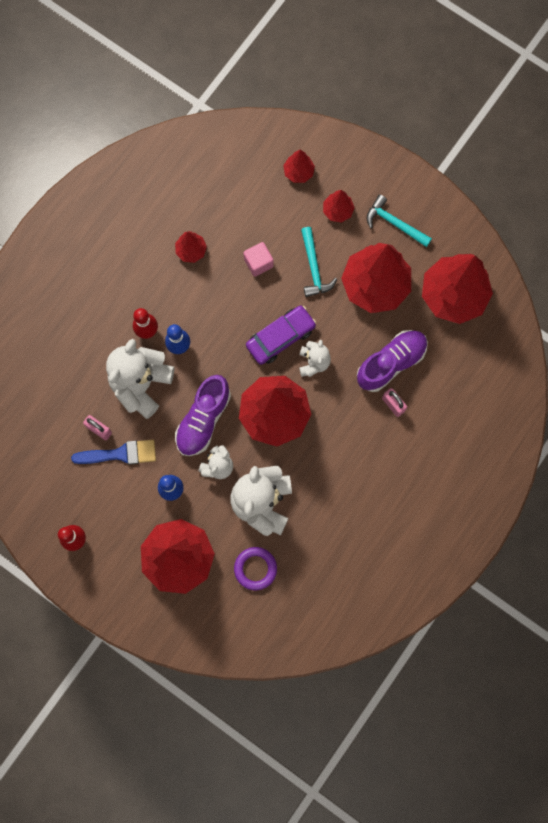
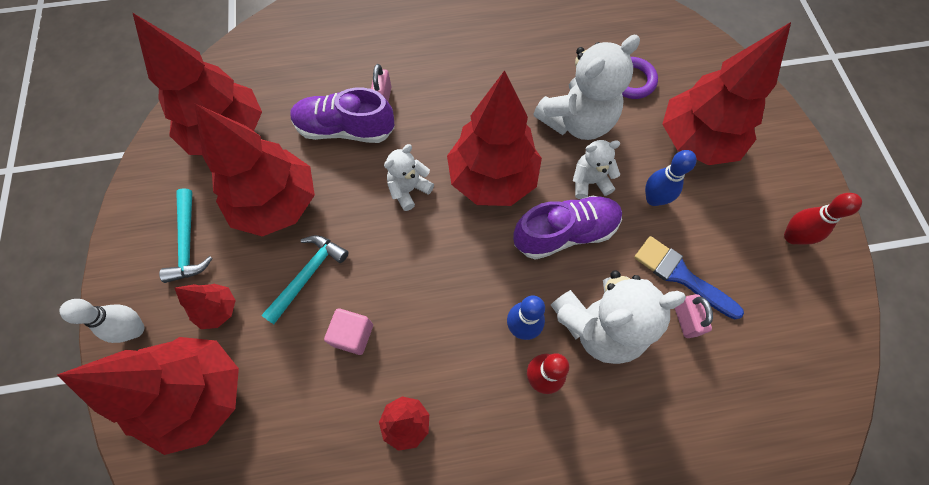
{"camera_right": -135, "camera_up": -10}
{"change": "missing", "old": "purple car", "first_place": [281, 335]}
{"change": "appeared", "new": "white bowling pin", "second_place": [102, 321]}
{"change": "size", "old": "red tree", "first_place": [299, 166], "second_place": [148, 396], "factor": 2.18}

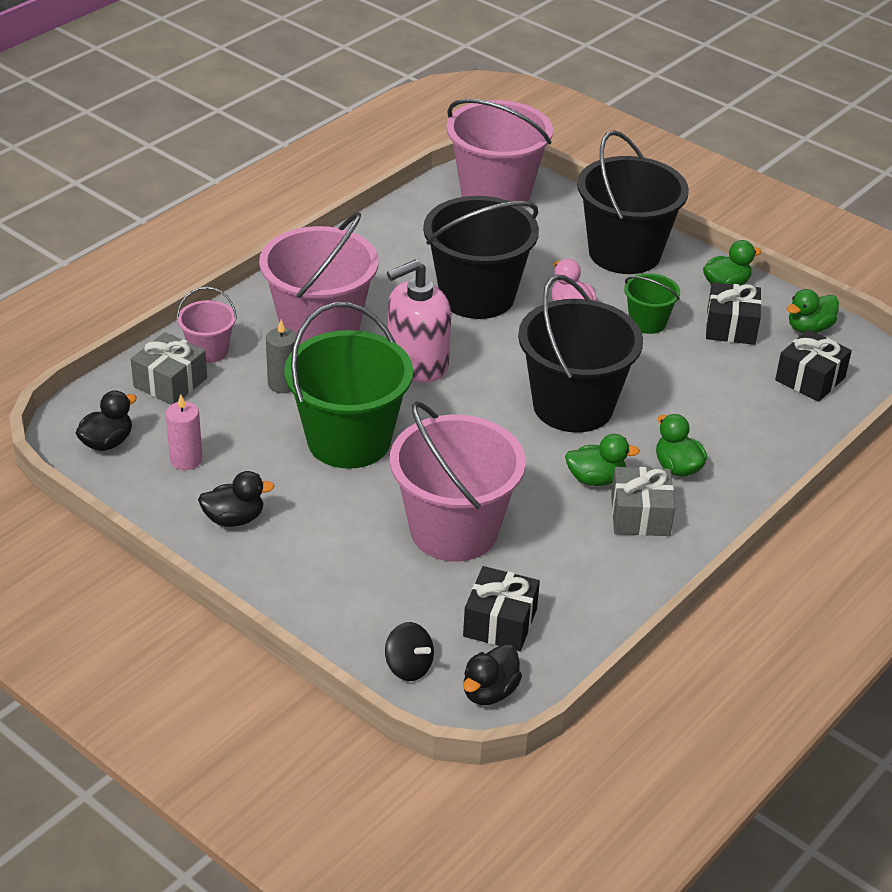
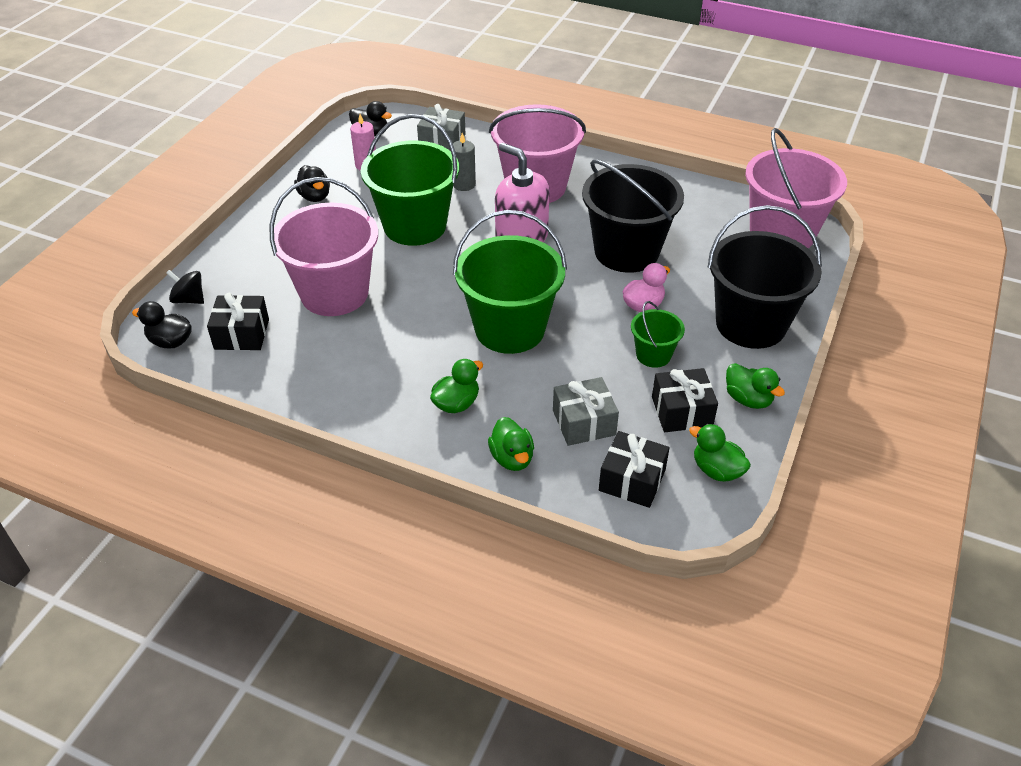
{"camera_right": 75, "camera_up": 5}
{"change": "missing", "old": "pink bucket", "first_place": [207, 325]}
{"change": "relocated", "old": "green duck", "first_place": [602, 460], "second_place": [511, 444]}
{"change": "relocated", "old": "grey gift", "first_place": [643, 501], "second_place": [586, 411]}
{"change": "colour", "old": "black bucket", "new": "green bucket", "first_place": [580, 354], "second_place": [510, 282]}
{"change": "spun", "old": "black spinning top", "first_place": [409, 651], "second_place": [185, 287], "degrees": 90}

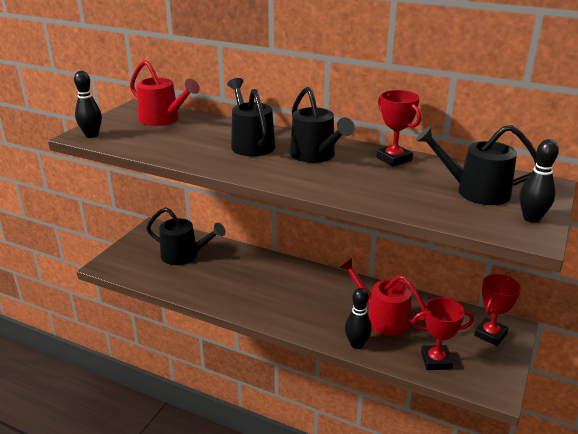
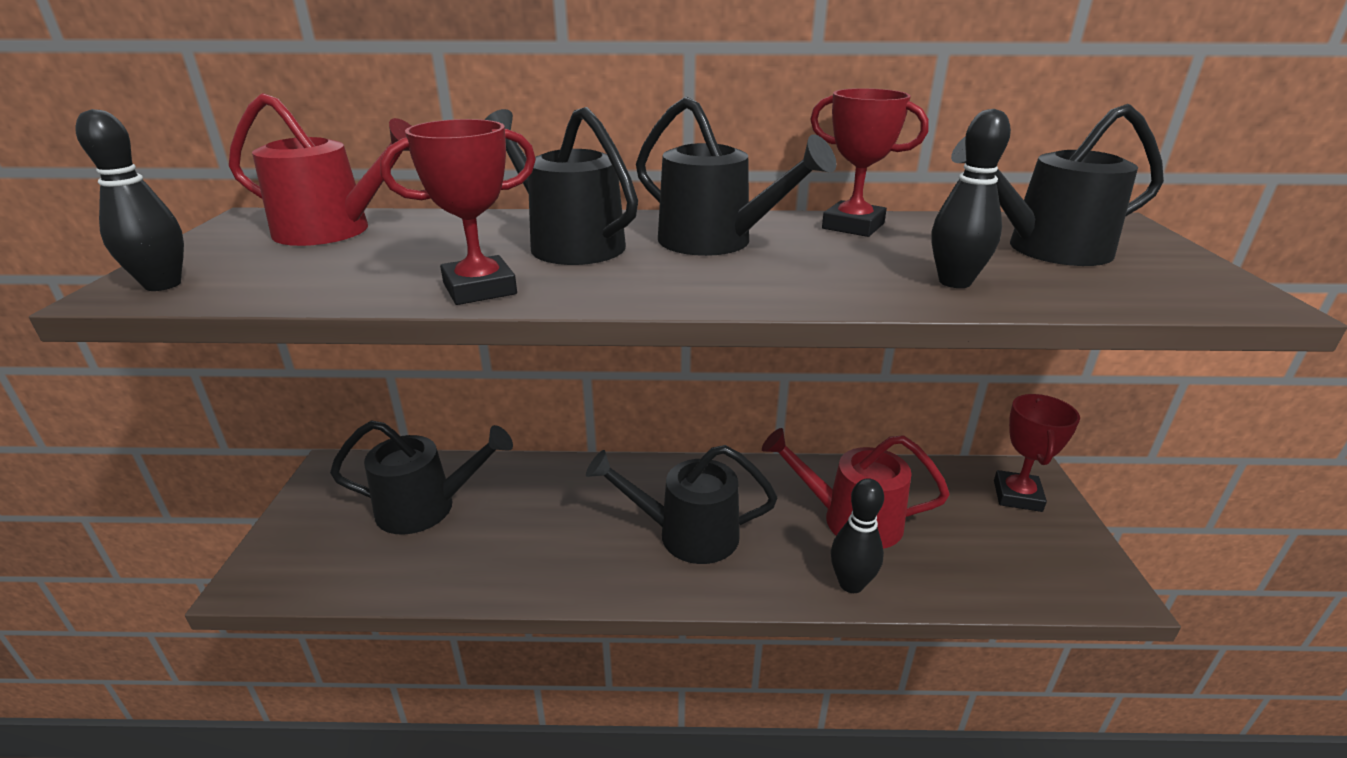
{"camera_right": -25, "camera_up": 0}
{"change": "appeared", "new": "black watering can", "second_place": [681, 504]}
{"change": "relocated", "old": "red trophy", "first_place": [443, 333], "second_place": [458, 212]}
{"change": "relocated", "old": "black bowling pin", "first_place": [539, 181], "second_place": [971, 198]}

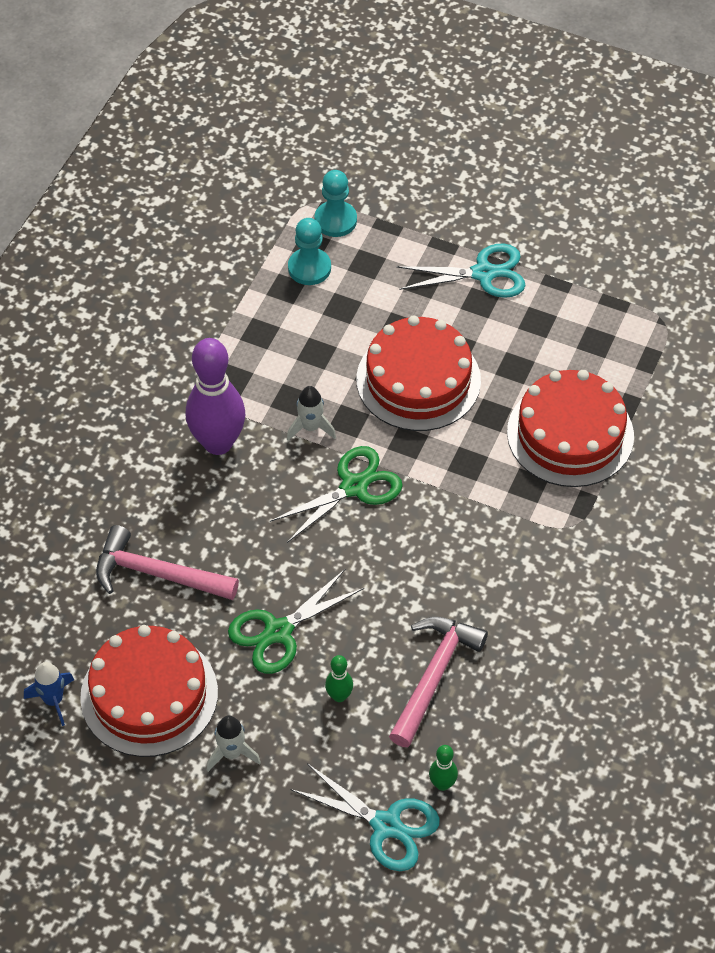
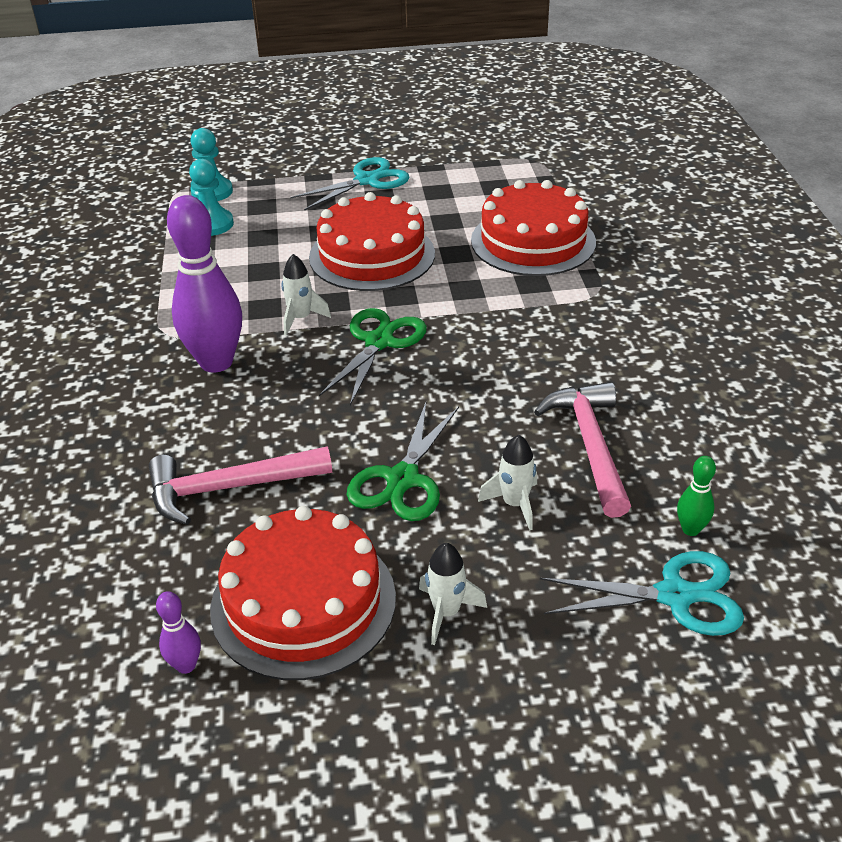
{"camera_right": -30, "camera_up": -15}
{"change": "exchanged", "old": "blue rocket", "new": "purple bowling pin", "first_place": [49, 694], "second_place": [178, 632]}
{"change": "exchanged", "old": "green bowling pin", "new": "white rocket", "first_place": [339, 678], "second_place": [507, 482]}

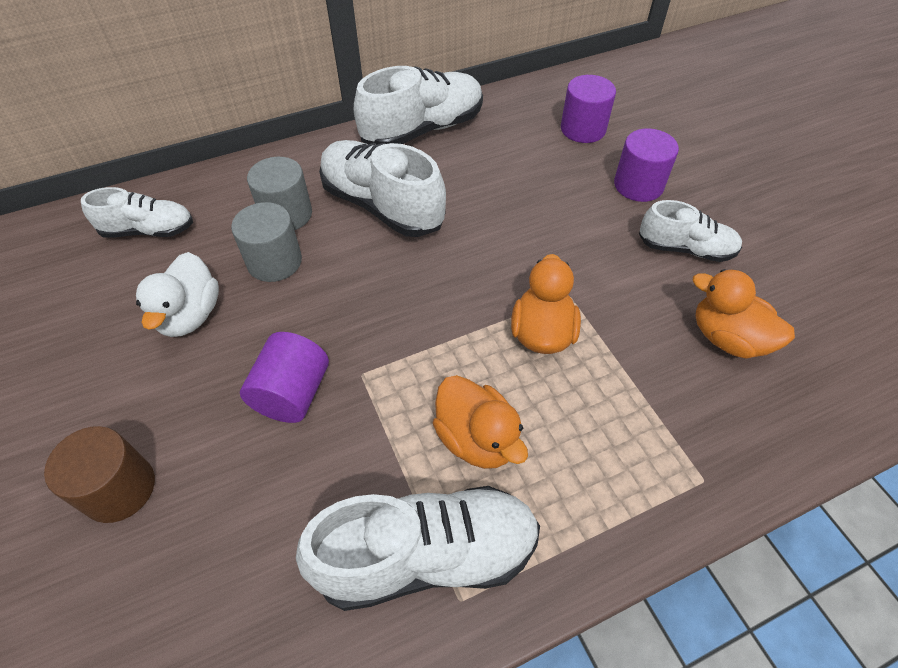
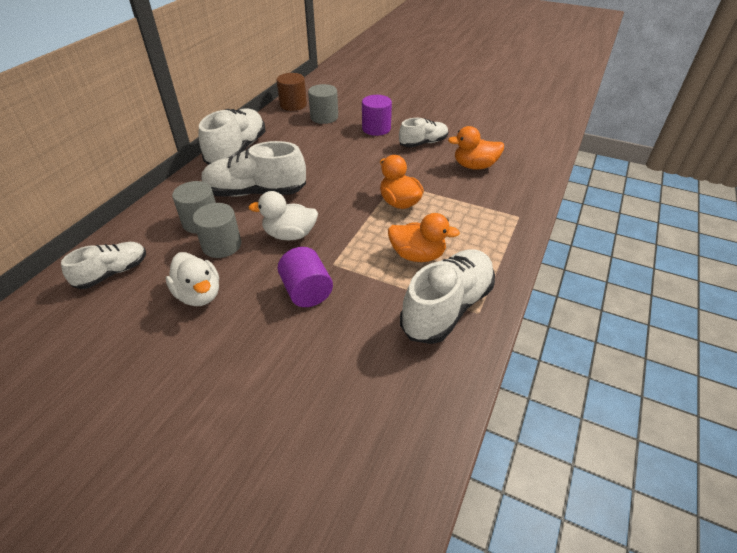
{"camera_right": -40, "camera_up": -10}
{"change": "appeared", "new": "white duck", "second_place": [283, 216]}
{"change": "relocated", "old": "brown cylinder", "first_place": [99, 474], "second_place": [292, 92]}
{"change": "colour", "old": "purple cylinder", "new": "grey cylinder", "first_place": [588, 109], "second_place": [323, 104]}

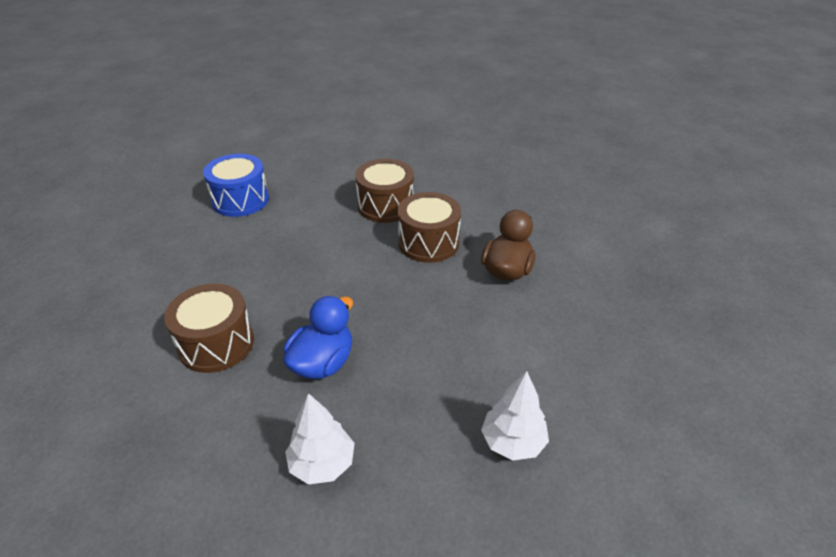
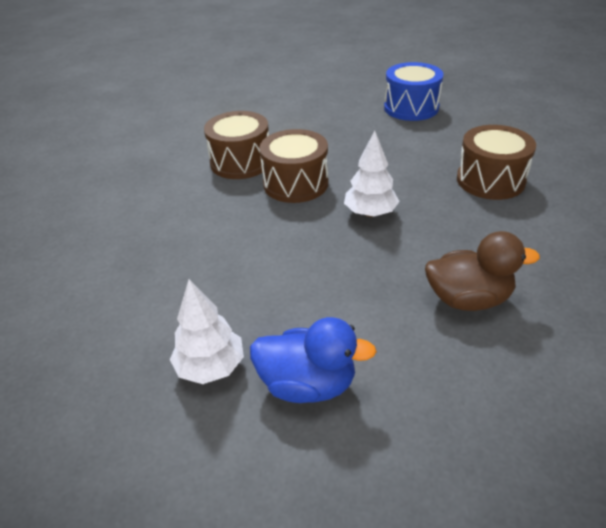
{"camera_right": 70, "camera_up": 0}
{"change": "relocated", "old": "blue duck", "first_place": [318, 337], "second_place": [313, 360]}
{"change": "relocated", "old": "white tree", "first_place": [320, 439], "second_place": [372, 173]}
{"change": "relocated", "old": "brown drum", "first_place": [429, 227], "second_place": [293, 166]}

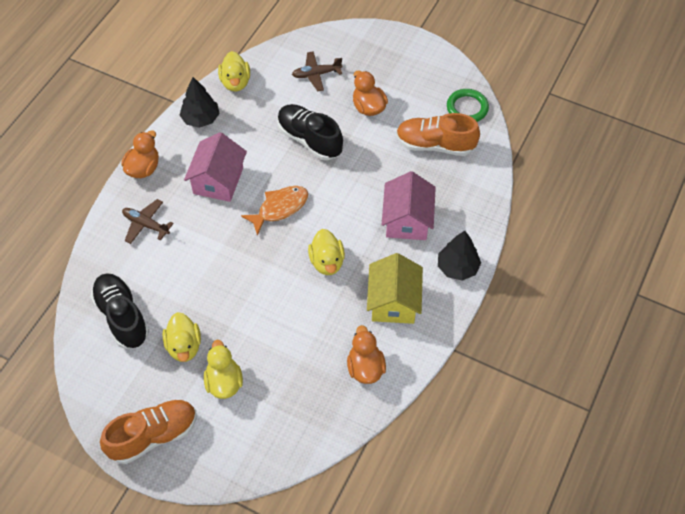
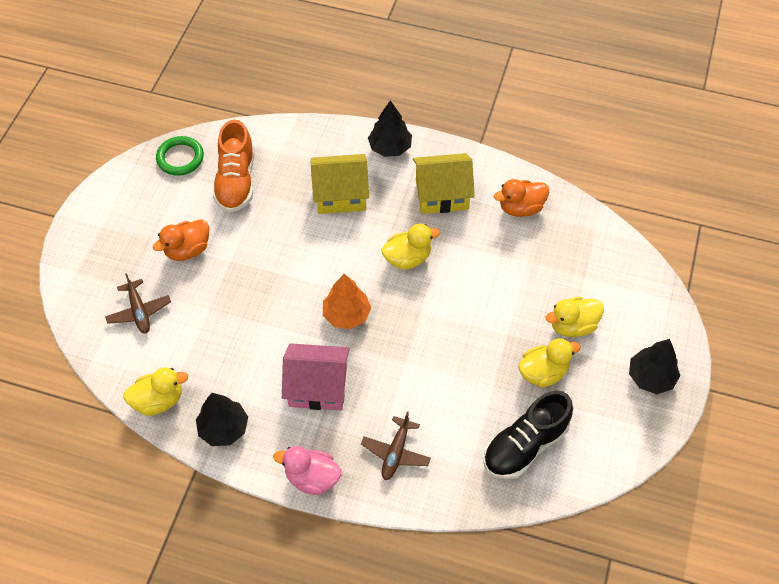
{"camera_right": -100, "camera_up": 0}
{"change": "missing", "old": "black shoe", "first_place": [310, 132]}
{"change": "exchanged", "old": "orange shoe", "new": "black tree", "first_place": [148, 431], "second_place": [654, 366]}
{"change": "exchanged", "old": "orange fish", "new": "orange tree", "first_place": [274, 210], "second_place": [347, 301]}
{"change": "colour", "old": "orange duck", "new": "pink duck", "first_place": [140, 154], "second_place": [307, 470]}
{"change": "colour", "old": "pink house", "new": "yellow house", "first_place": [409, 205], "second_place": [340, 184]}

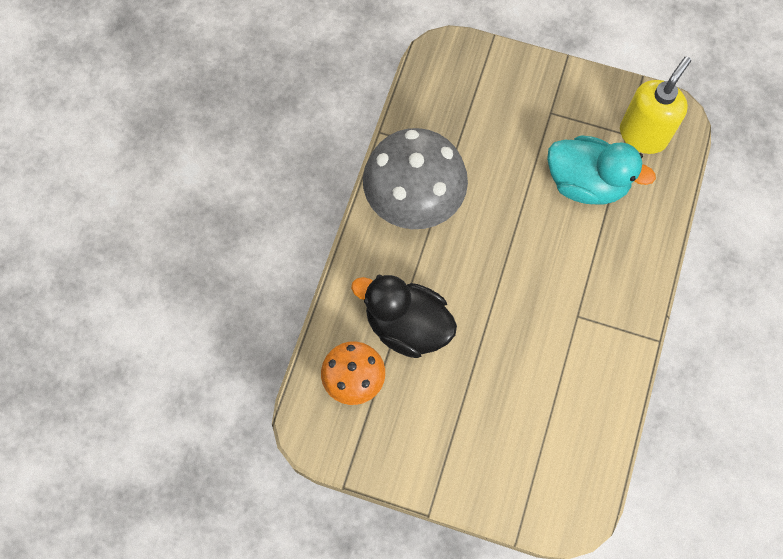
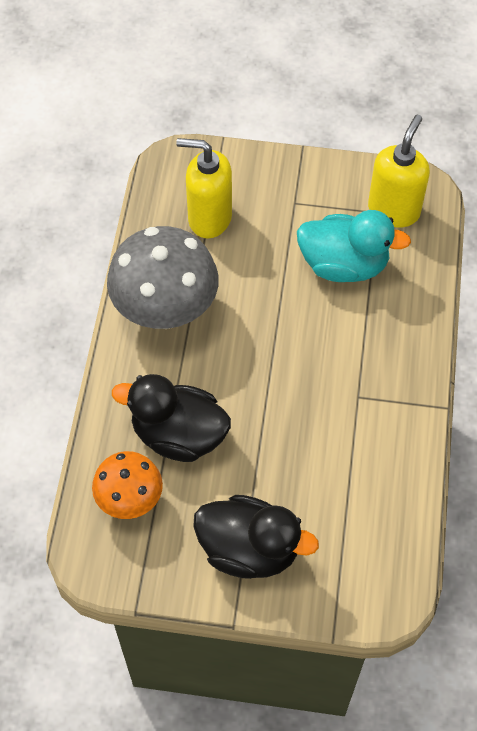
{"camera_right": -10, "camera_up": -10}
{"change": "appeared", "new": "yellow soap dispenser", "second_place": [204, 188]}
{"change": "appeared", "new": "black duck", "second_place": [256, 537]}

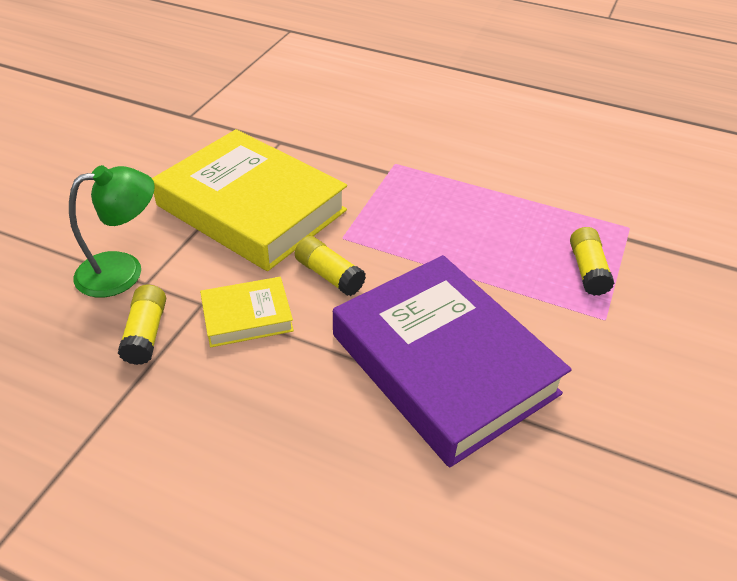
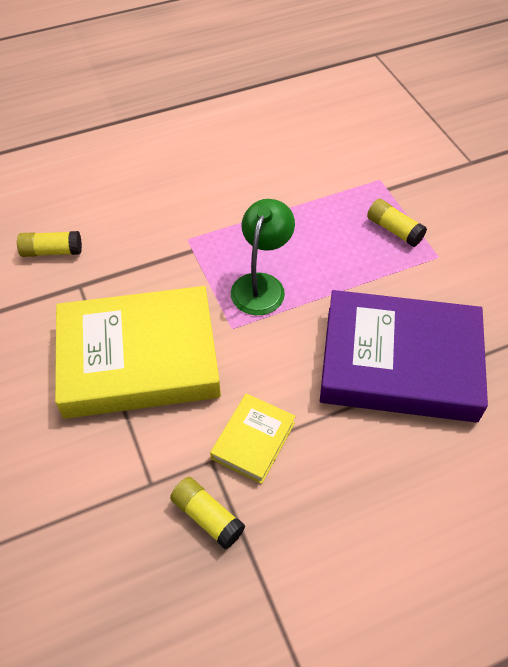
{"camera_right": -45, "camera_up": 10}
{"change": "relocated", "old": "green lamp", "first_place": [112, 231], "second_place": [263, 257]}
{"change": "relocated", "old": "yellow glue stick", "first_place": [330, 266], "second_place": [49, 244]}

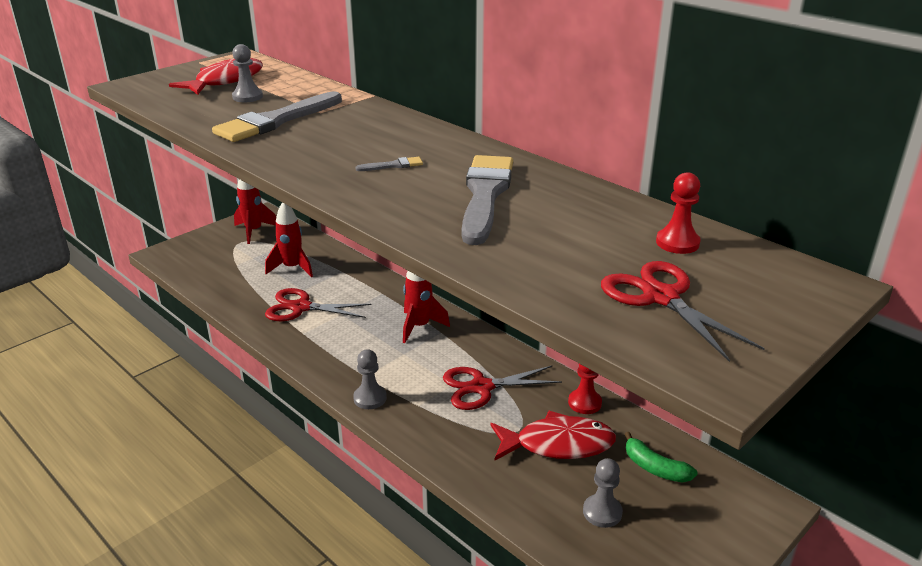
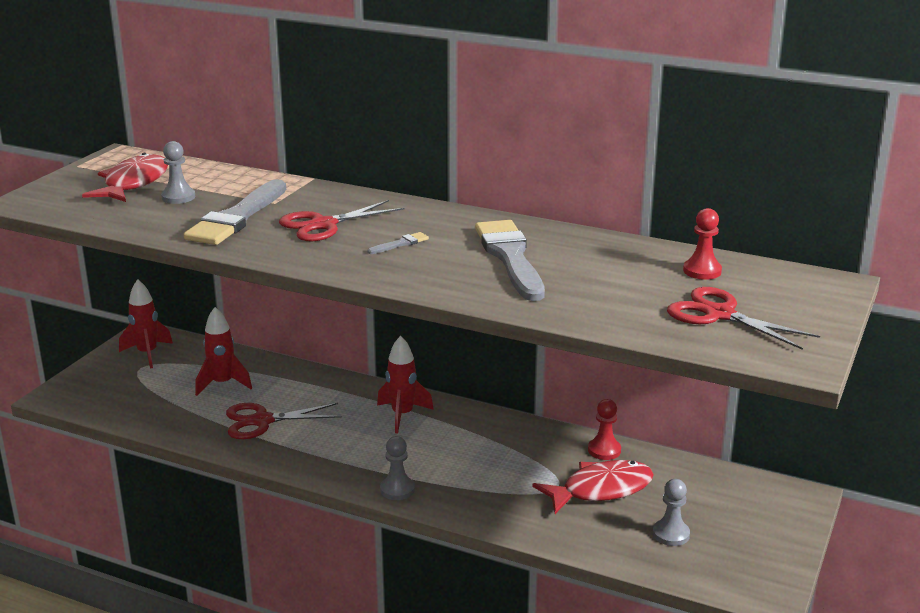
{"camera_right": -20, "camera_up": -5}
{"change": "missing", "old": "green banana", "first_place": [661, 457]}
{"change": "relocated", "old": "red scissors", "first_place": [502, 387], "second_place": [342, 220]}

